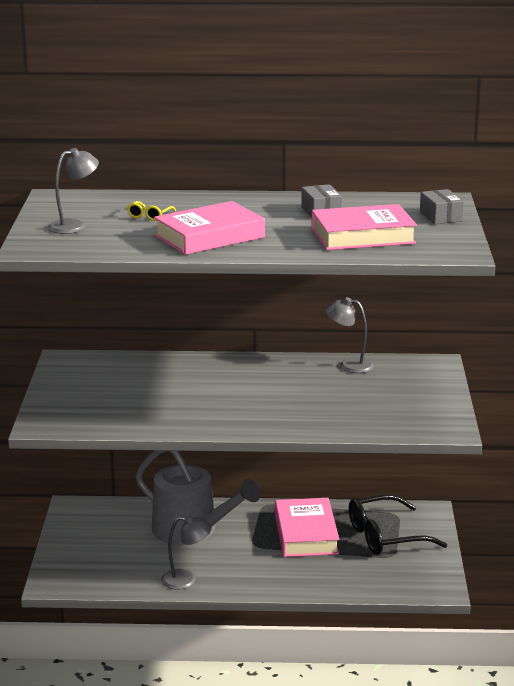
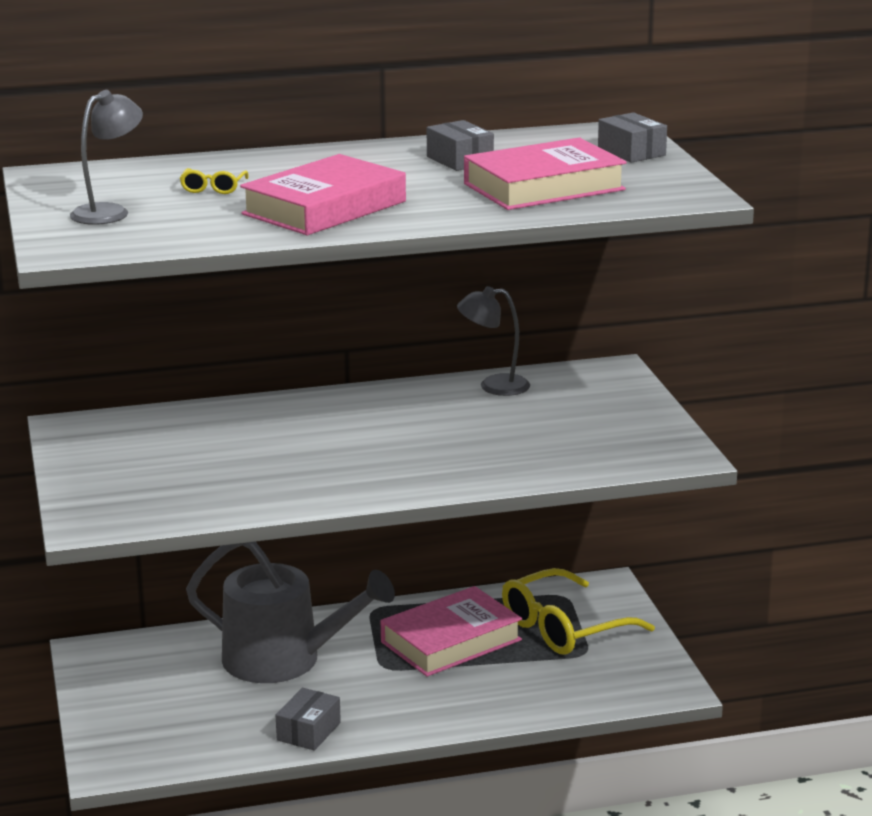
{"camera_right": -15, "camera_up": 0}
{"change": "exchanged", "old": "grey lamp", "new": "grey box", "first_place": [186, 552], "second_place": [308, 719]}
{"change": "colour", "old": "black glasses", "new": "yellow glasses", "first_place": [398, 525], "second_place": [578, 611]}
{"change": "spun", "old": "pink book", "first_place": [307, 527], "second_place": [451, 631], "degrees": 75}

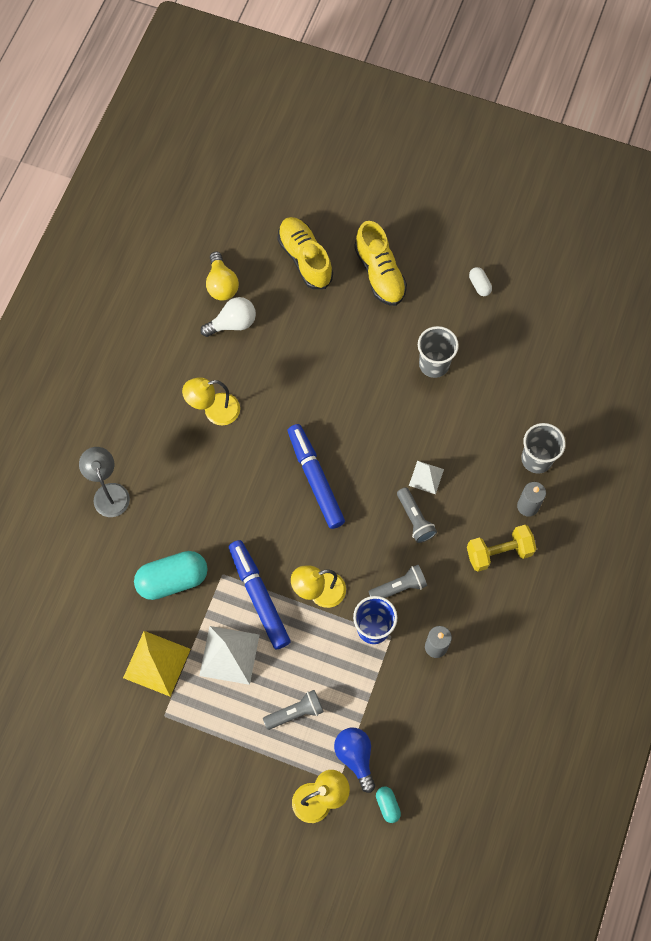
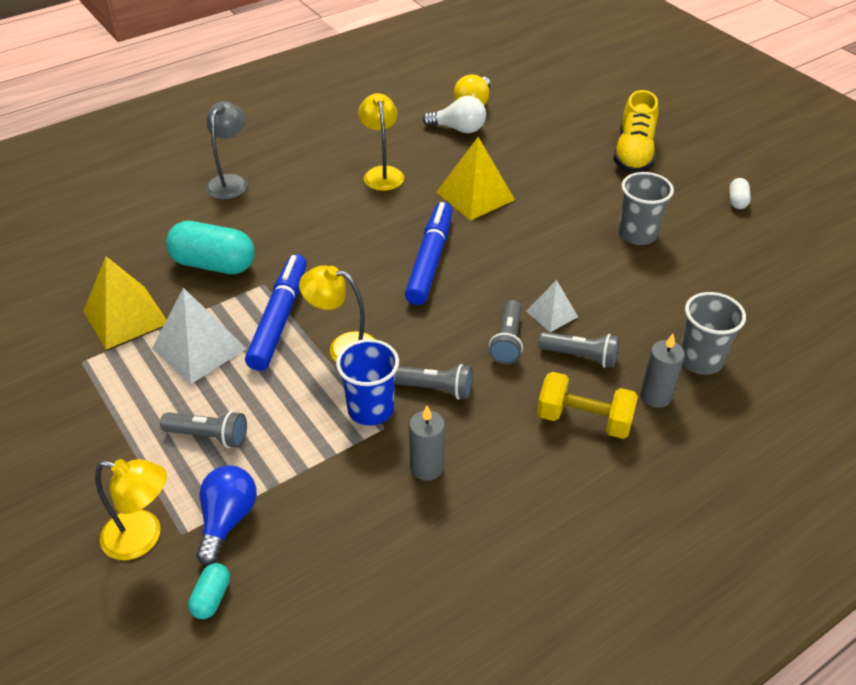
{"camera_right": 35, "camera_up": -25}
{"change": "missing", "old": "yellow shoe", "first_place": [305, 253]}
{"change": "appeared", "new": "yellow pyramid", "second_place": [475, 179]}
{"change": "appeared", "new": "grey flashlight", "second_place": [579, 350]}
{"change": "spun", "old": "yellow lamp", "first_place": [211, 401], "second_place": [381, 142], "degrees": 60}

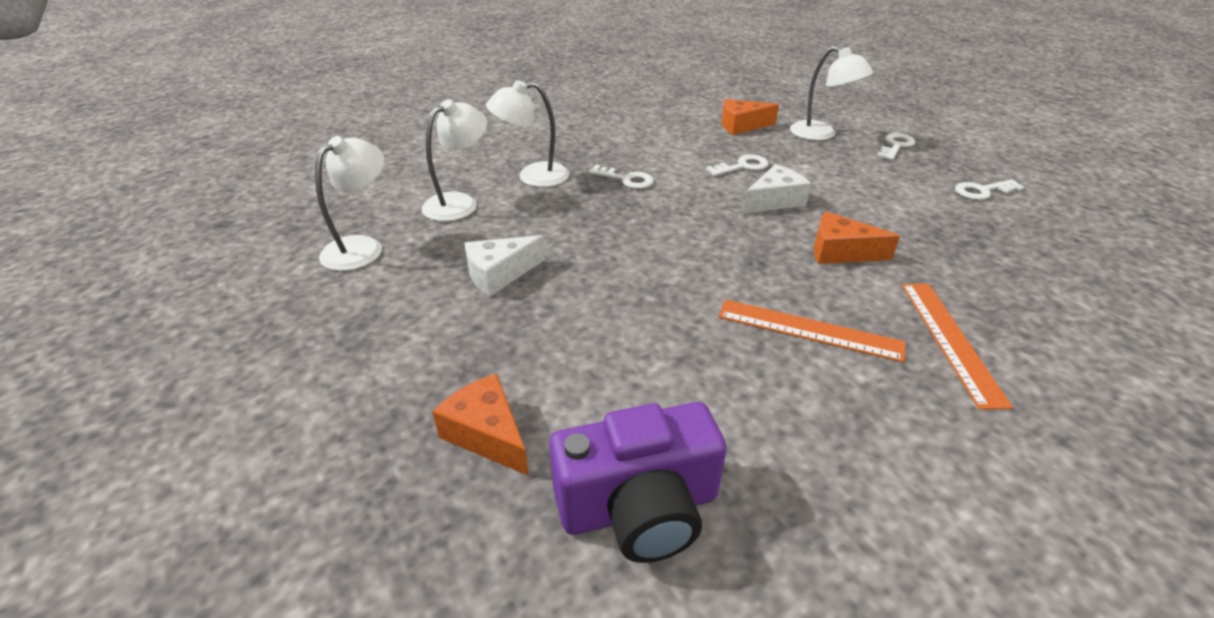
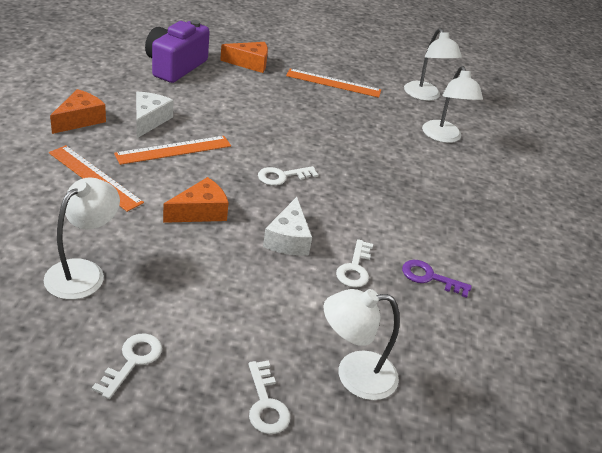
{"camera_right": 125, "camera_up": 0}
{"change": "appeared", "new": "orange ruler", "second_place": [333, 83]}
{"change": "appeared", "new": "purple key", "second_place": [437, 279]}
{"change": "relocated", "old": "white cheese", "first_place": [505, 265], "second_place": [154, 115]}
{"change": "relocated", "old": "white lamp", "first_place": [527, 133], "second_place": [82, 239]}
{"change": "relocated", "old": "white key", "first_place": [621, 177], "second_place": [288, 176]}
{"change": "relocated", "old": "orange cheese", "first_place": [750, 117], "second_place": [78, 111]}

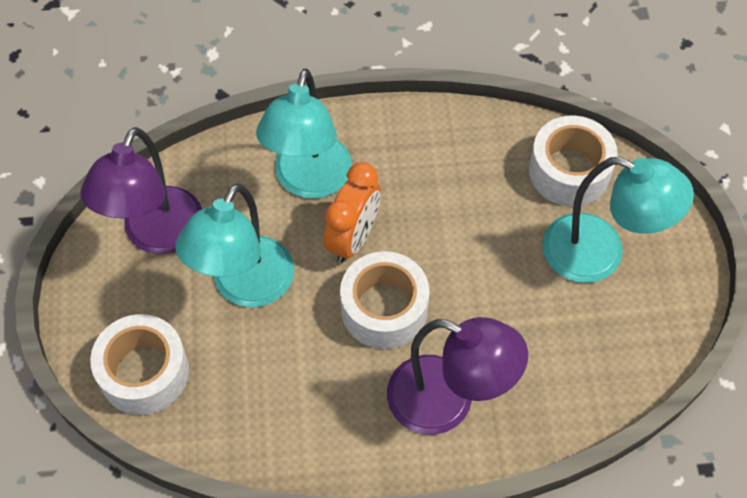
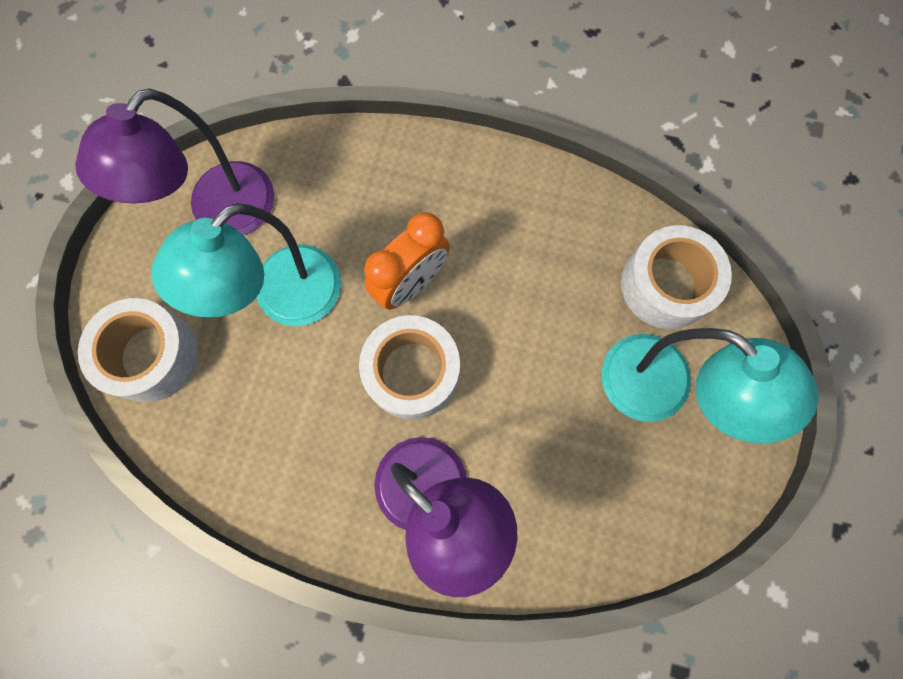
{"camera_right": 20, "camera_up": 15}
{"change": "missing", "old": "turquoise lamp", "first_place": [304, 133]}

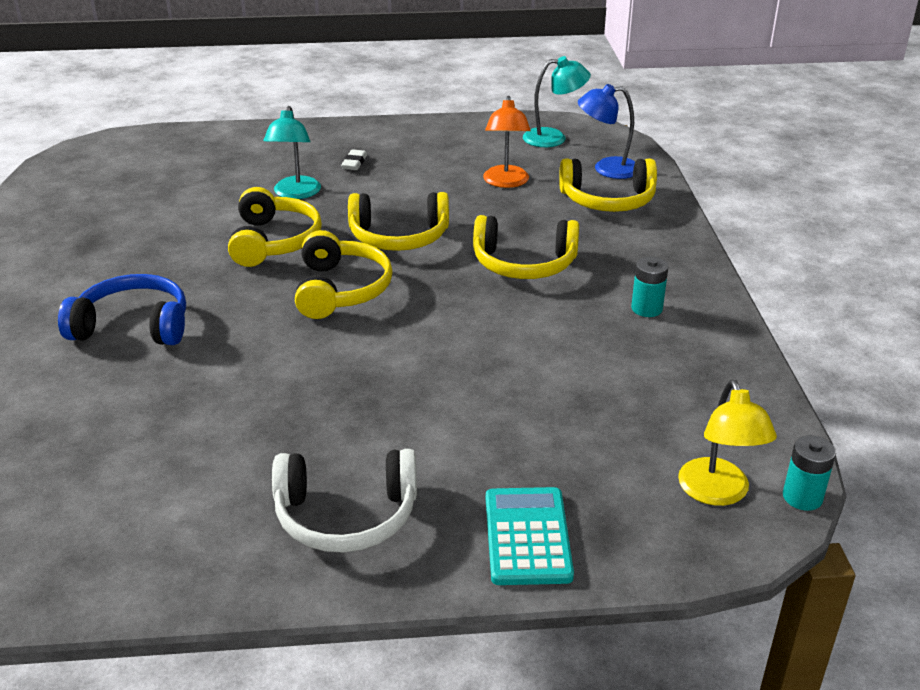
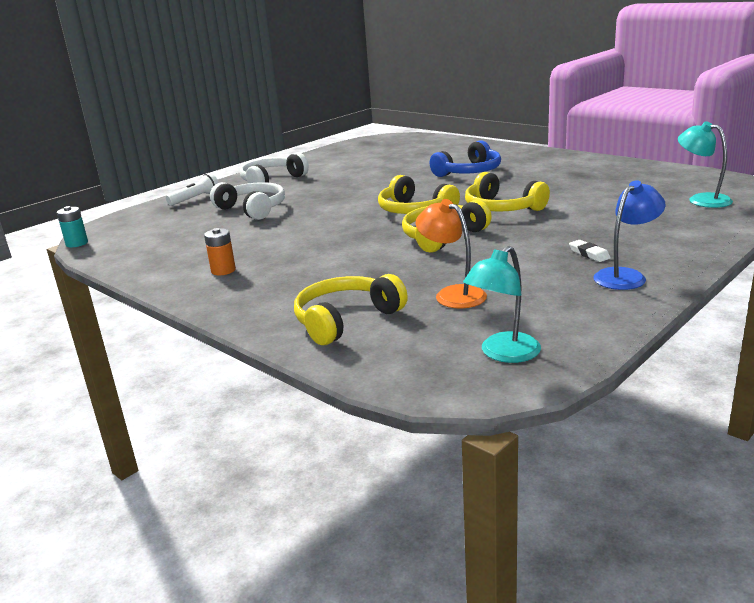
{"camera_right": 140, "camera_up": -10}
{"change": "missing", "old": "yellow headphones", "first_place": [526, 247]}
{"change": "missing", "old": "yellow lamp", "first_place": [727, 442]}
{"change": "appeared", "new": "white headphones", "second_place": [247, 201]}
{"change": "relocated", "old": "turquoise lamp", "first_place": [292, 152], "second_place": [705, 164]}
{"change": "relocated", "old": "blue lamp", "first_place": [606, 131], "second_place": [629, 235]}
{"change": "exchanged", "old": "turquoise calculator", "new": "white flashlight", "first_place": [530, 536], "second_place": [192, 189]}
{"change": "colour", "old": "turquoise battery", "new": "orange battery", "first_place": [649, 287], "second_place": [220, 251]}

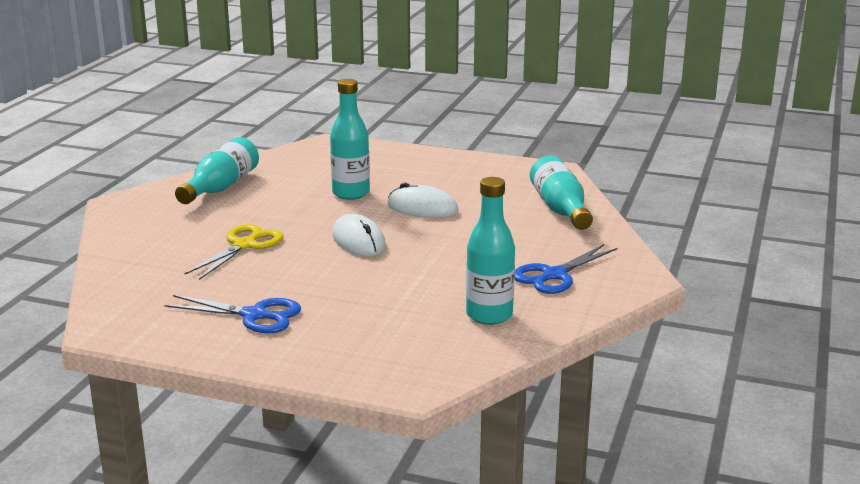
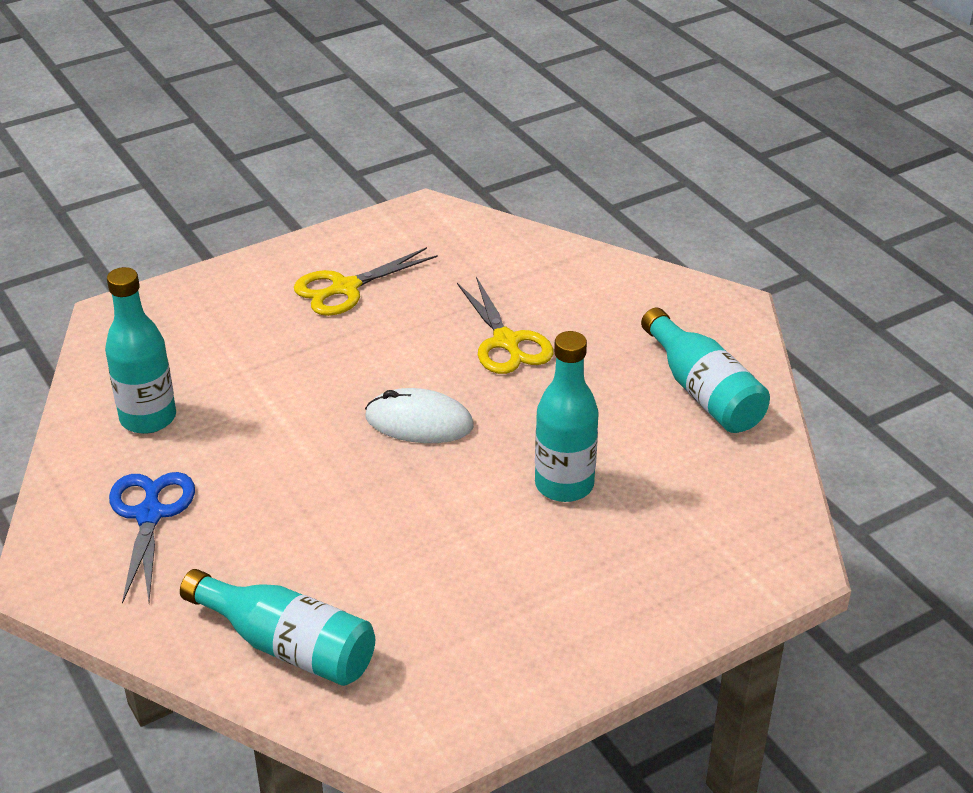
{"camera_right": 130, "camera_up": 15}
{"change": "missing", "old": "white mouse", "first_place": [423, 200]}
{"change": "colour", "old": "blue scissors", "new": "yellow scissors", "first_place": [232, 314], "second_place": [366, 281]}

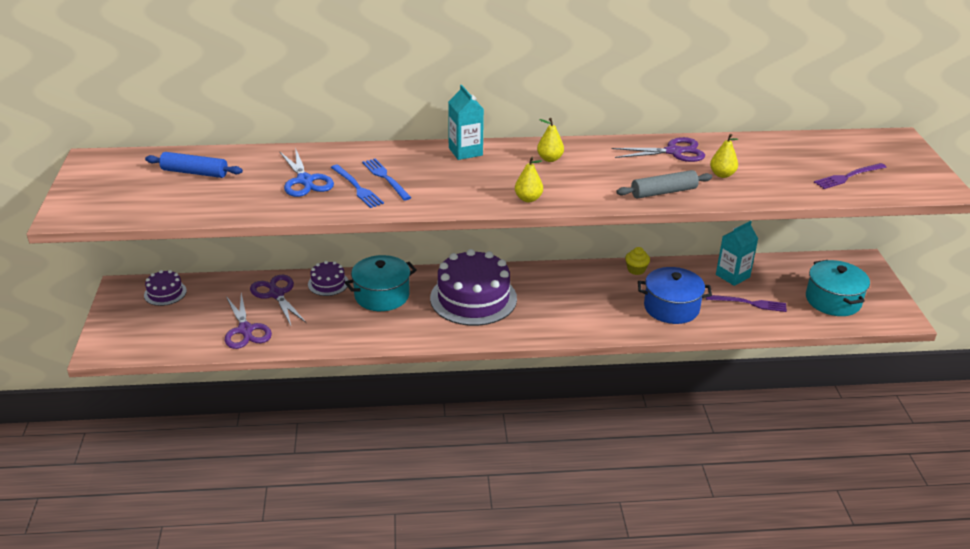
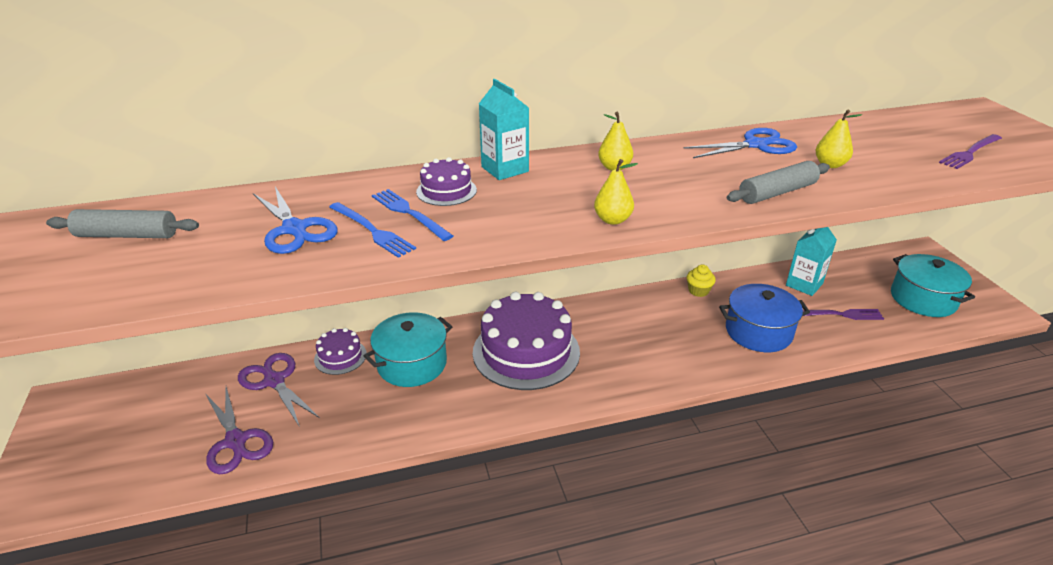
{"camera_right": -10, "camera_up": 0}
{"change": "relocated", "old": "purple cake", "first_place": [165, 288], "second_place": [446, 181]}
{"change": "colour", "old": "blue rolling pin", "new": "grey rolling pin", "first_place": [194, 165], "second_place": [122, 223]}
{"change": "colour", "old": "purple scissors", "new": "blue scissors", "first_place": [658, 149], "second_place": [740, 143]}

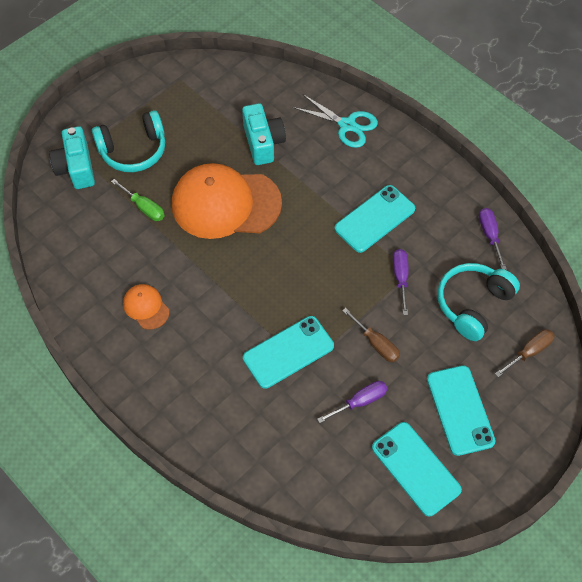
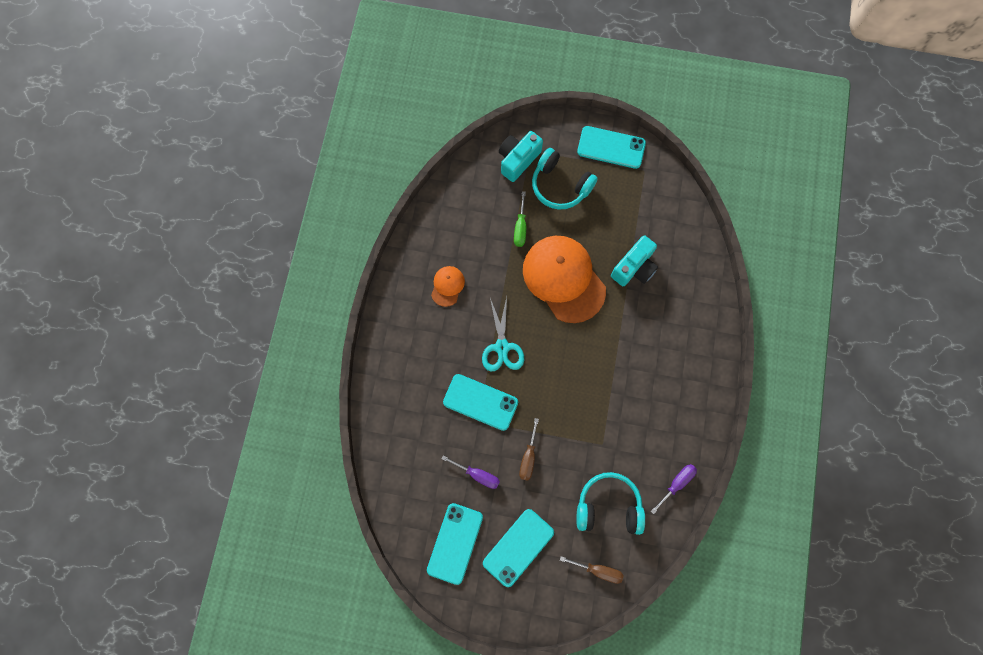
{"camera_right": 55, "camera_up": 15}
{"change": "missing", "old": "purple screwdriver", "first_place": [401, 282]}
{"change": "relocated", "old": "turquoise scissors", "first_place": [335, 121], "second_place": [503, 334]}
{"change": "relocated", "old": "turquoise phone", "first_place": [375, 219], "second_place": [611, 147]}

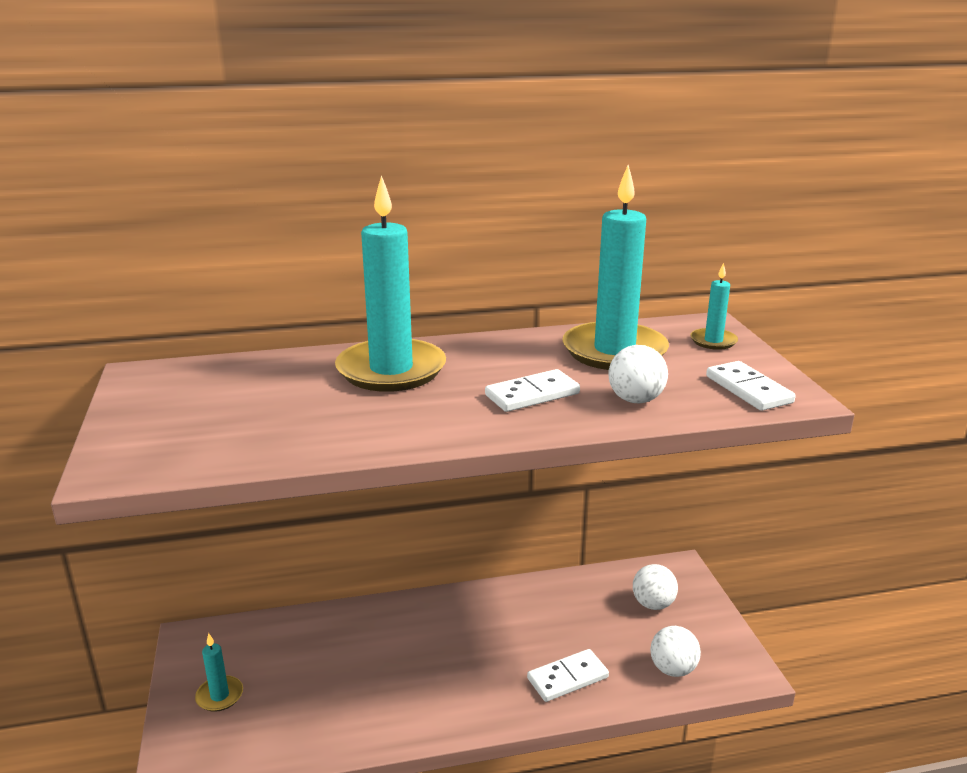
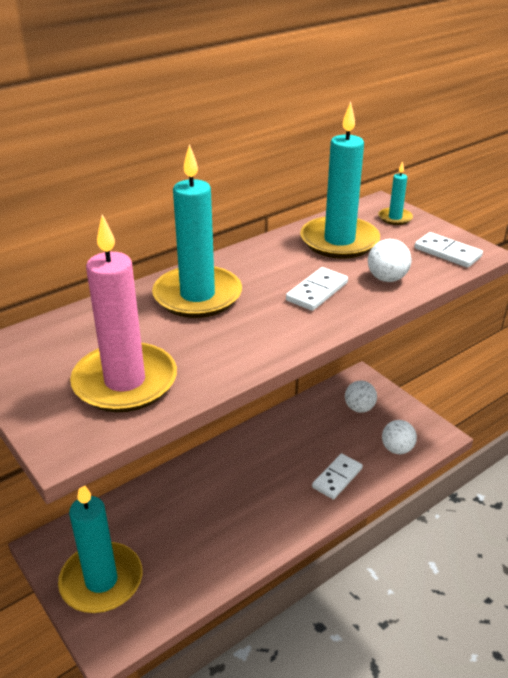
{"camera_right": -25, "camera_up": 10}
{"change": "appeared", "new": "pink candle", "second_place": [123, 313]}
{"change": "size", "old": "turquoise candle", "first_place": [219, 672], "second_place": [100, 549], "factor": 2.2}

